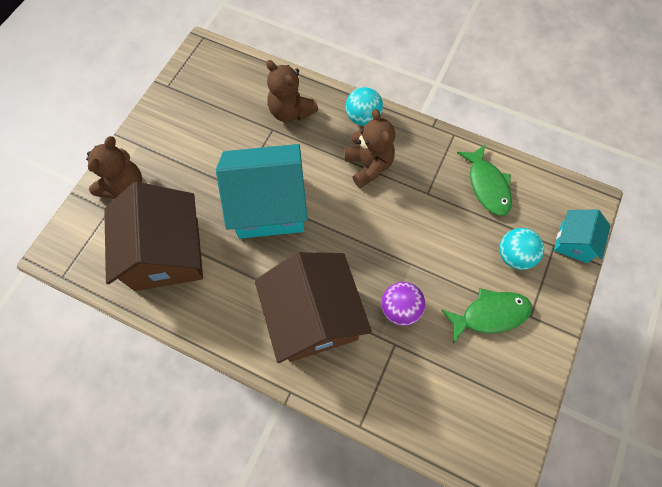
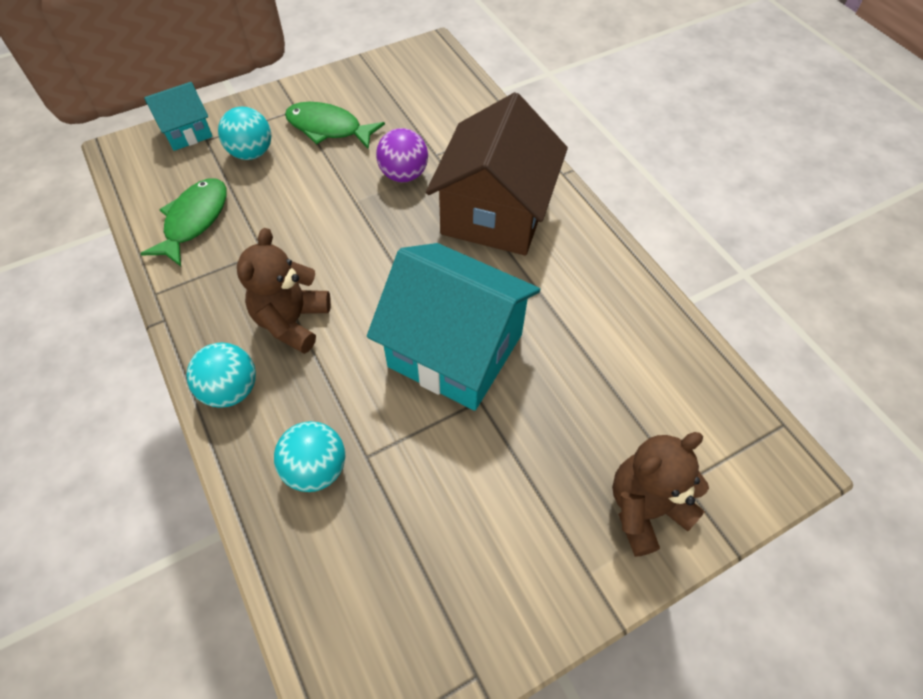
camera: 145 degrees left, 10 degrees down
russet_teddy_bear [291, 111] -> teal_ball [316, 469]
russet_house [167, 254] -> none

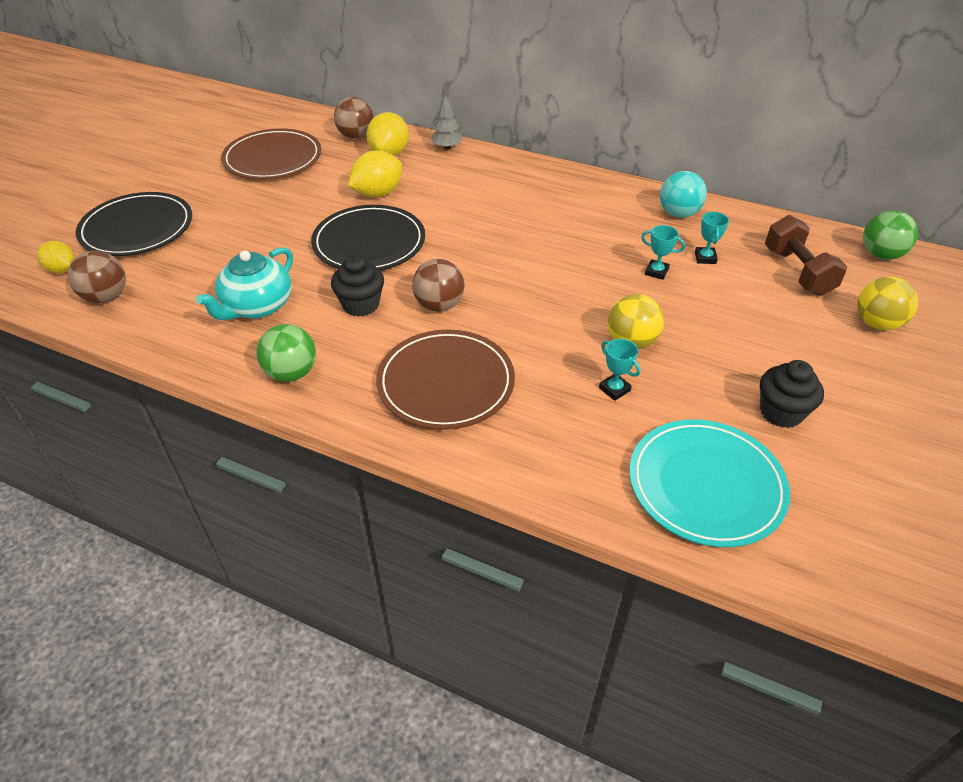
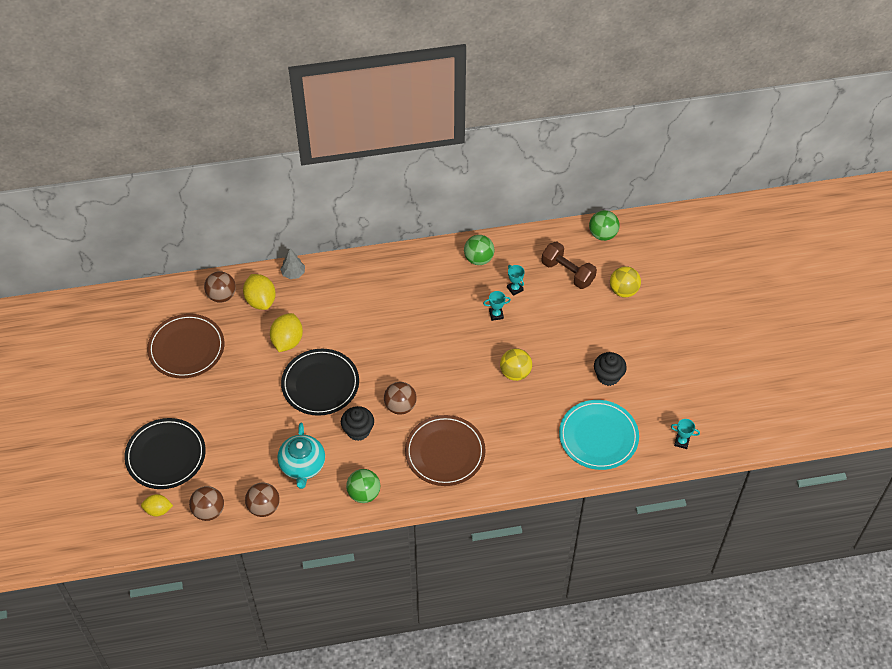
camera: 35 degrees left, 10 degrees up
none -> russet_ball [264, 507]
teal_ball [678, 214] -> leaf-green_ball [478, 259]
teal_prize_cup [614, 389] -> teal_prize_cup [681, 442], move

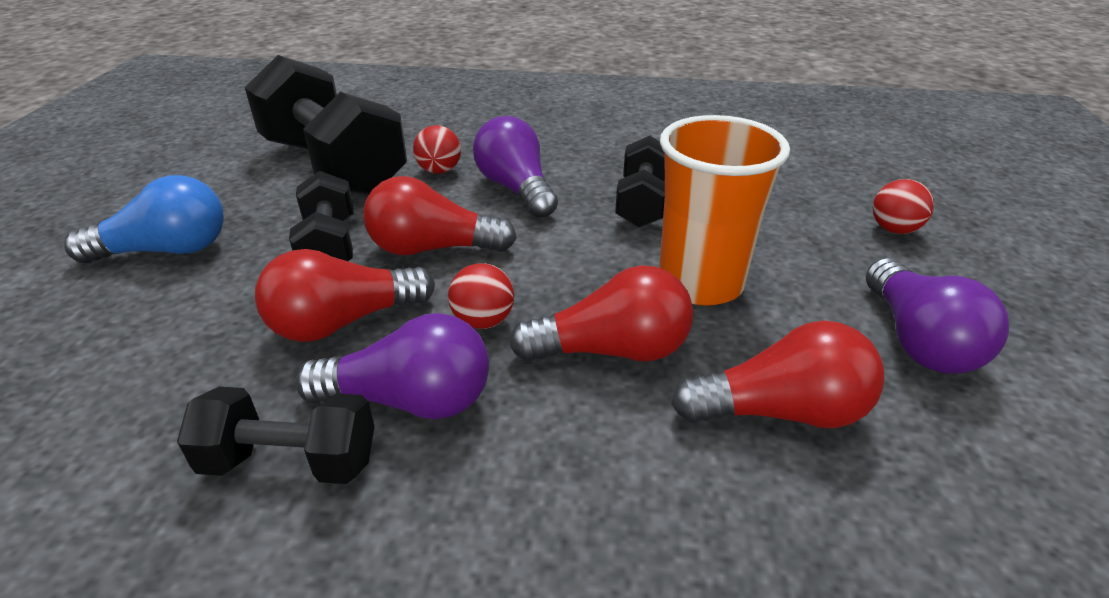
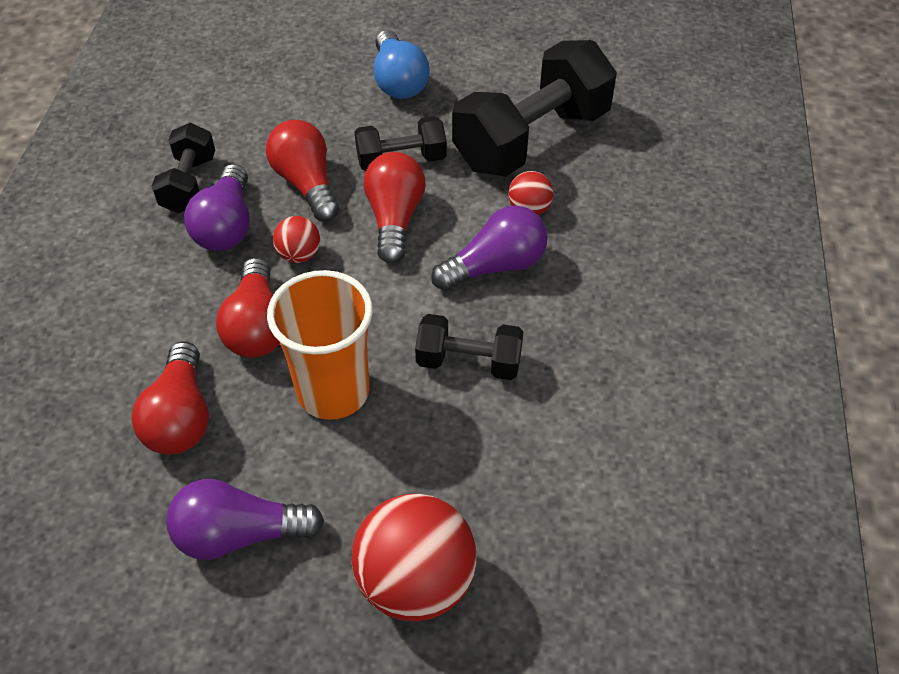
camera: 90 degrees right, 15 degrees up
crimson_ball [894, 229] -> crimson_ball [415, 582], x2.04

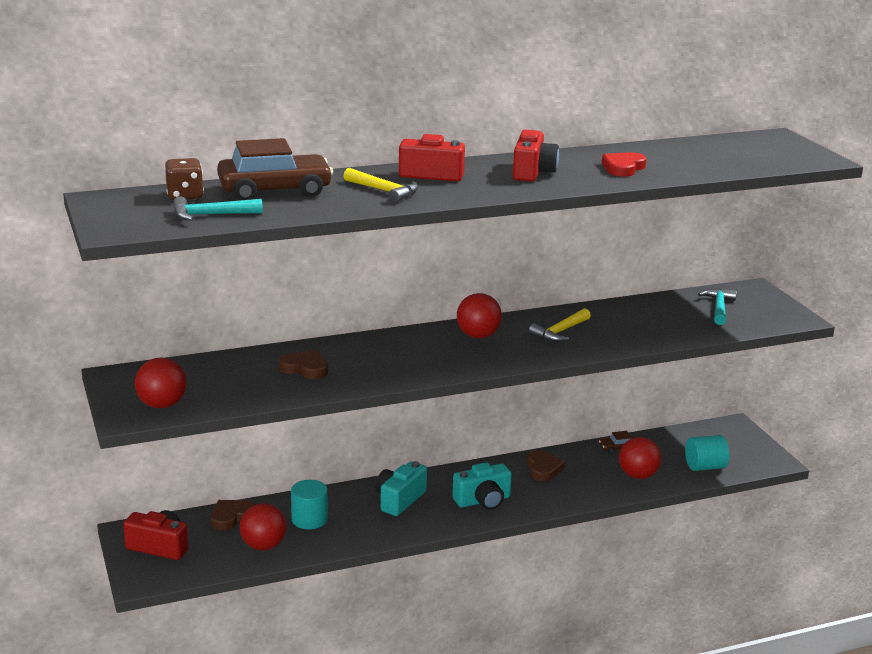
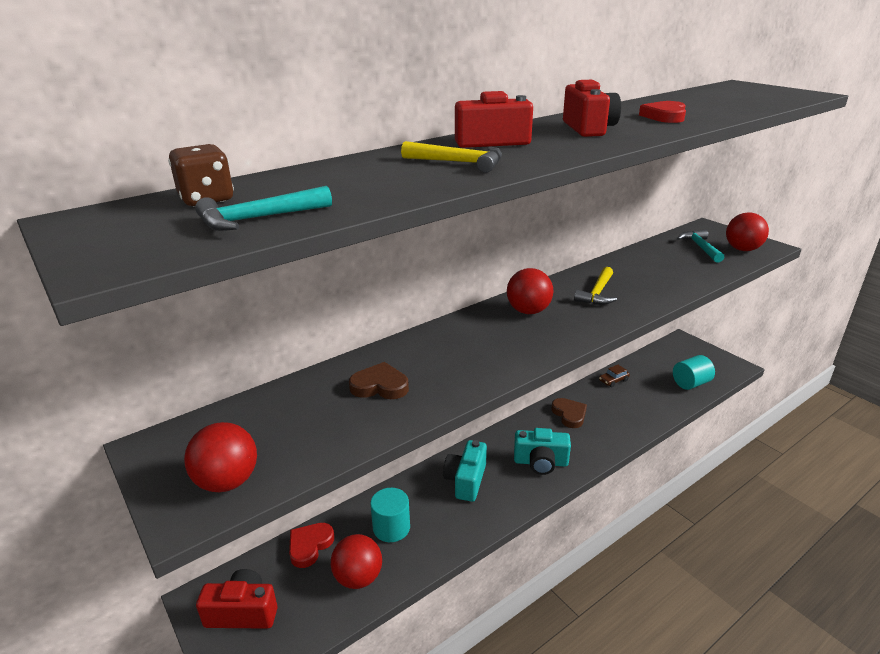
camera: 15 degrees left, 5 degrees up
russet_heart [231, 517] -> crimson_heart [310, 546]
teal_compact_camera [483, 501] -> teal_compact_camera [540, 462], 45 degrees clockwise
crimson_ball [638, 475] -> crimson_ball [742, 249], move
russet_car [275, 190] -> none

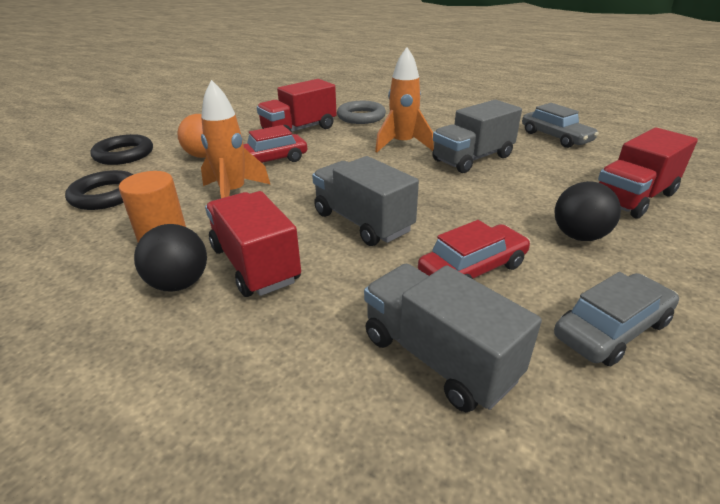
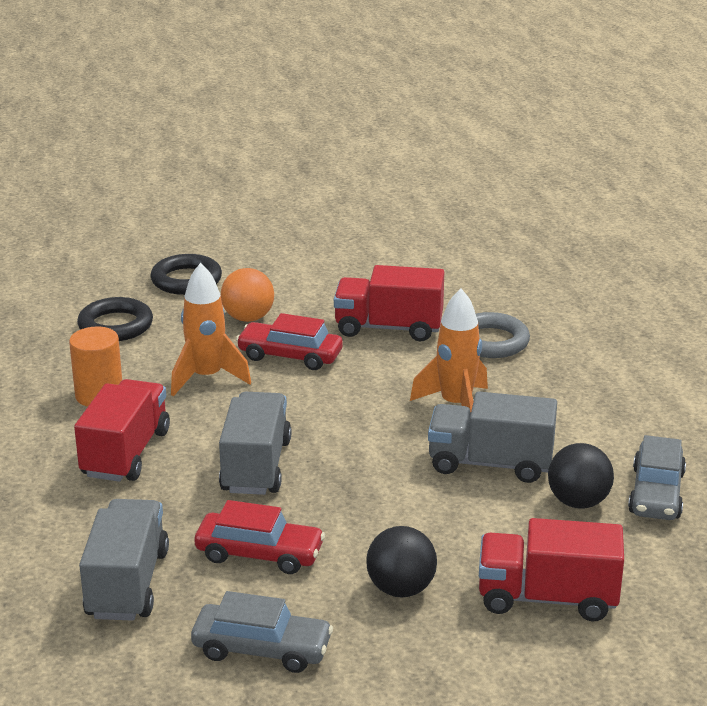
camera: 45 degrees right, 5 degrees down
black_ball [179, 283] -> black_ball [578, 502], move

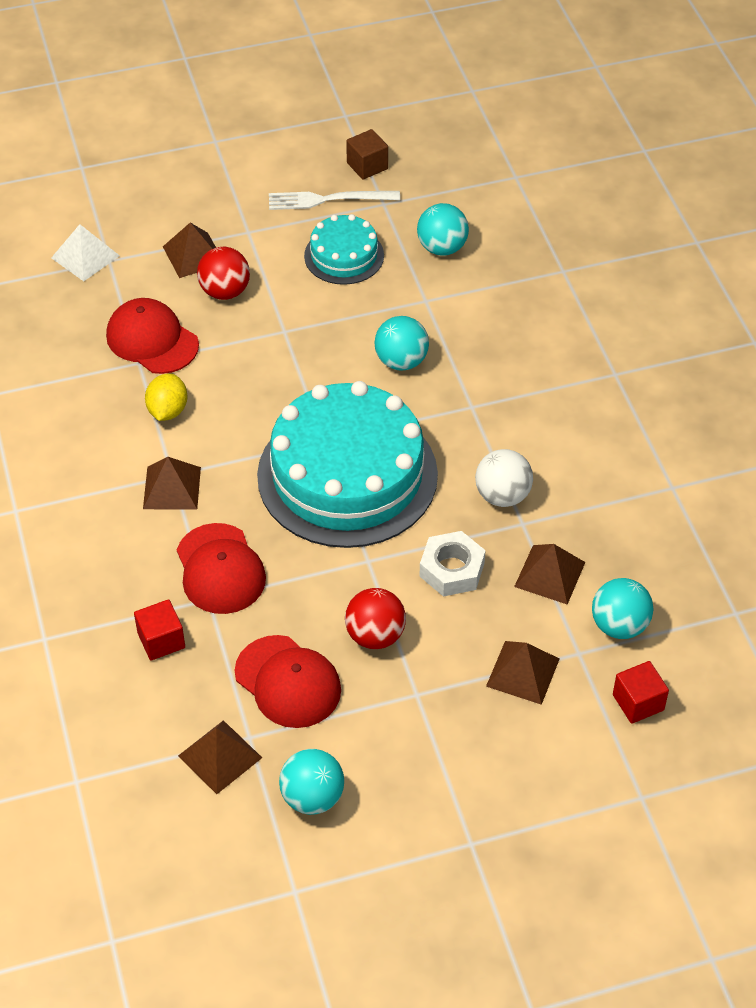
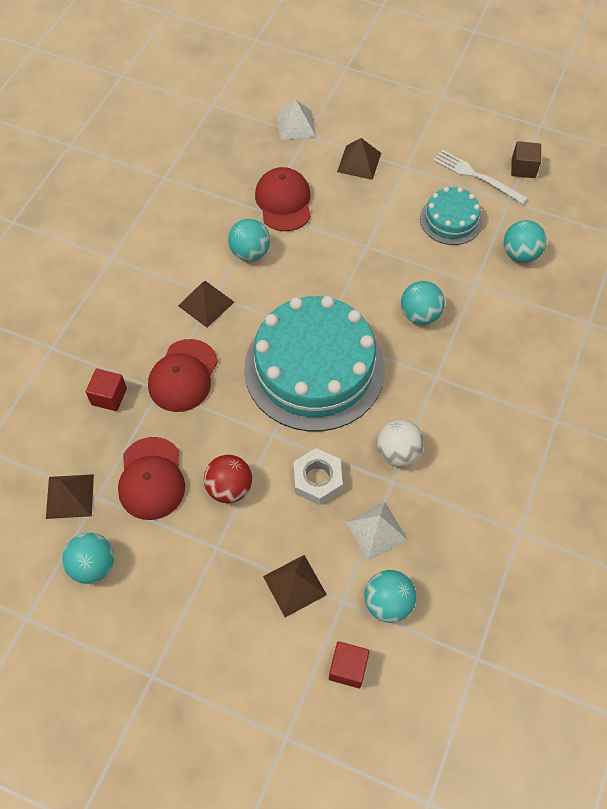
camera: 40 degrees right, 10 degrees up
bright_yellow_toy_lemon [167, 410] -> teal_ball [250, 253]
russet_solid_pyramid [549, 574] -> white_solid_pyramid [376, 531]
crimson_ball [225, 291] -> none

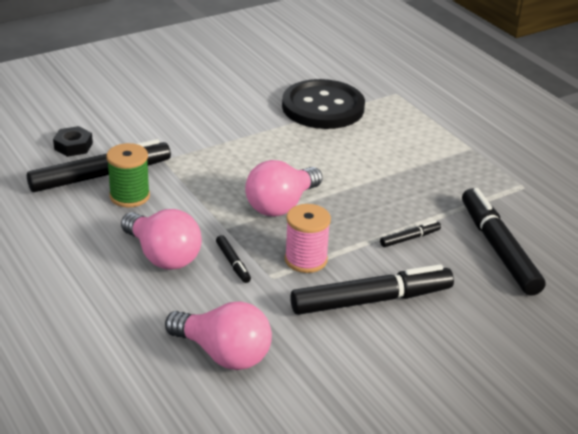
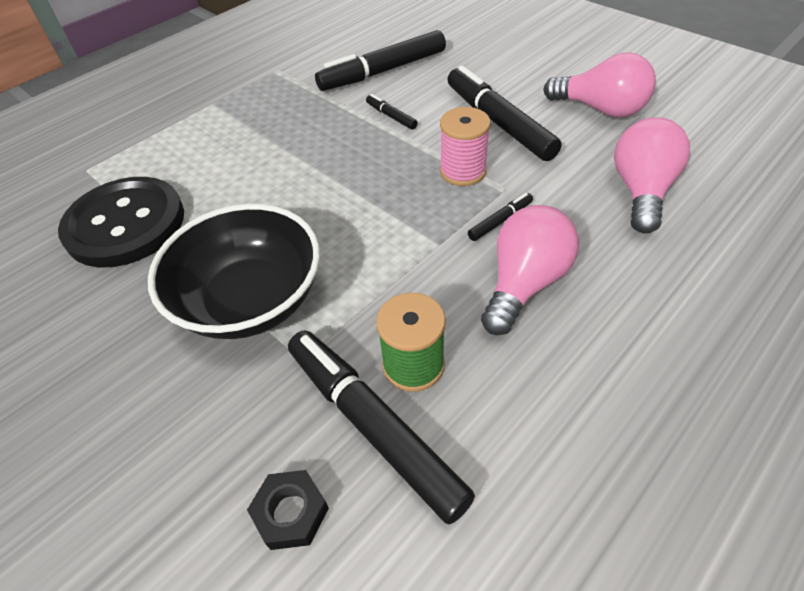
camera: 100 degrees left, 15 degrees up
none -> black_bowl [251, 300]
rose-pink_lightbulb [281, 205] -> rose-pink_lightbulb [600, 109], move

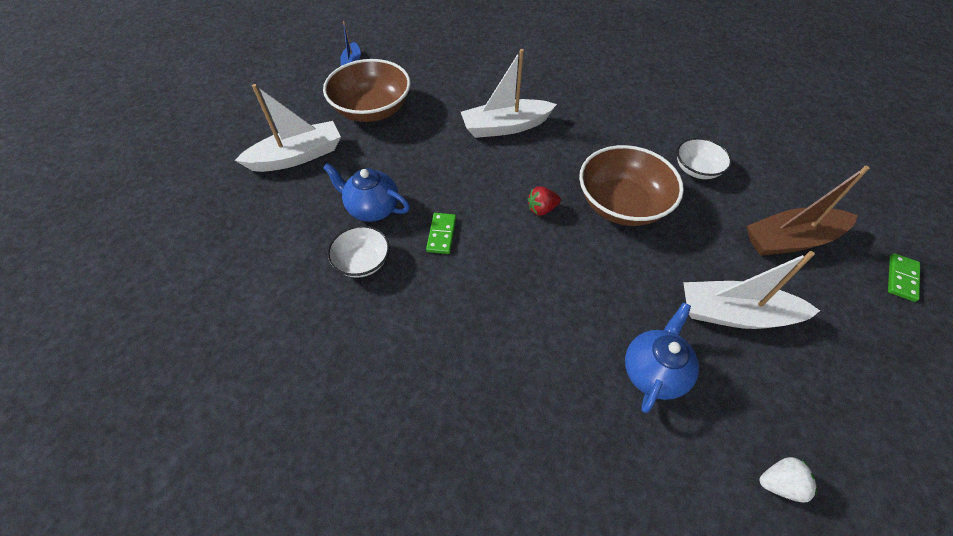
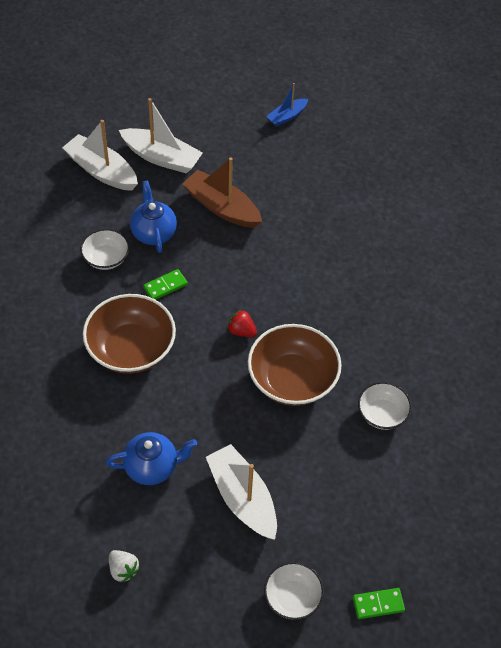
camera: 50 degrees right, 0 degrees up
white_toy_boat [505, 127] -> white_toy_boat [101, 171], move
russet_bowl [372, 110] -> russet_bowl [131, 349], move
russet_toy_boat [790, 240] -> russet_toy_boat [221, 207], move
none -> white_bowl [292, 597]

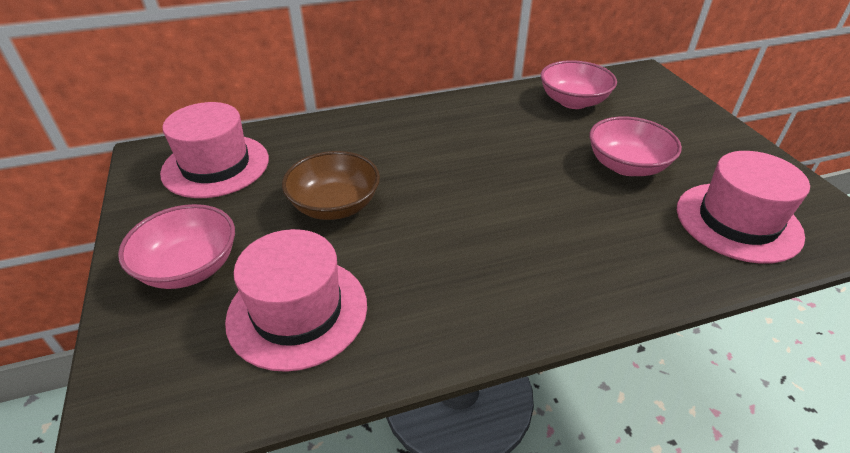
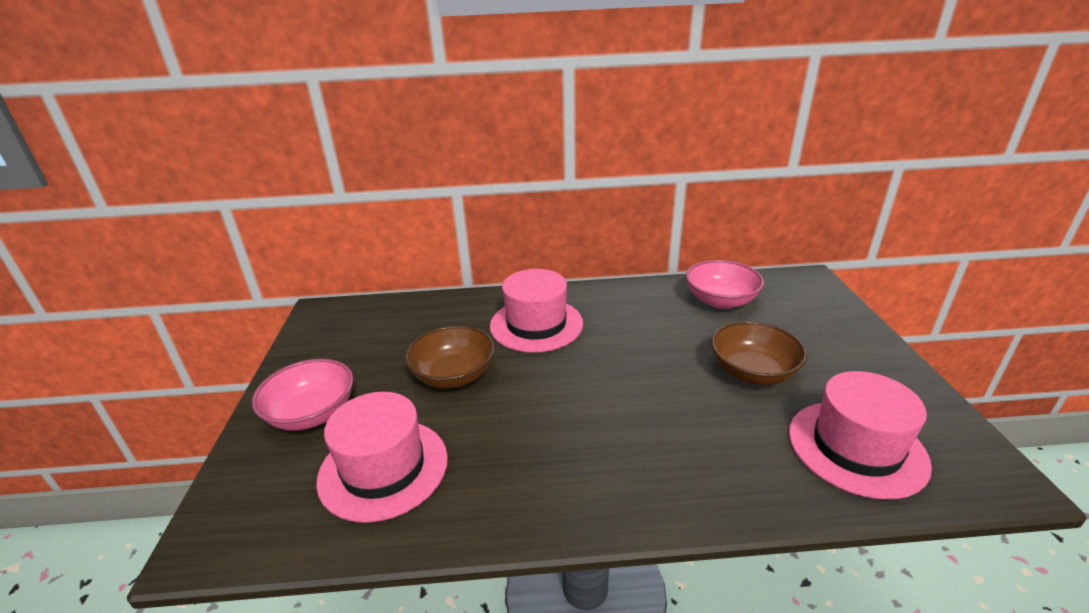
camera: 15 degrees right, 10 degrees down
rose-pink_top_hat [216, 166] -> rose-pink_top_hat [536, 324], move
rose-pink_bowl [626, 166] -> russet_bowl [752, 372]

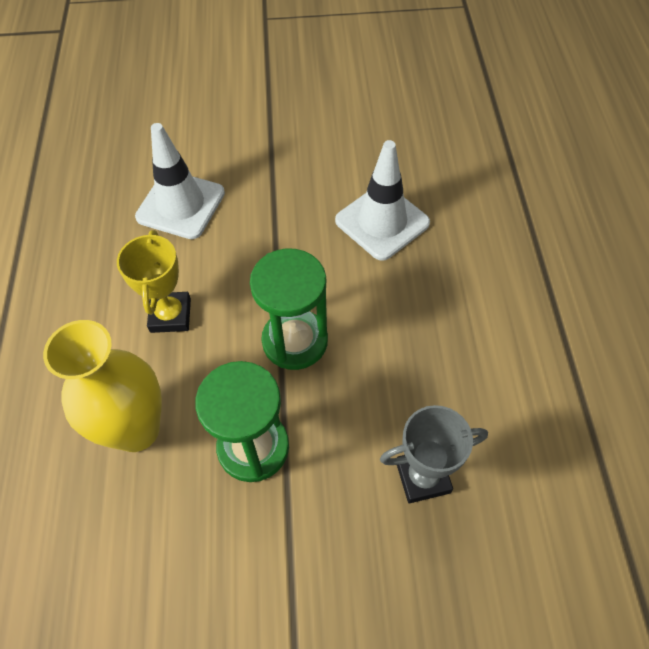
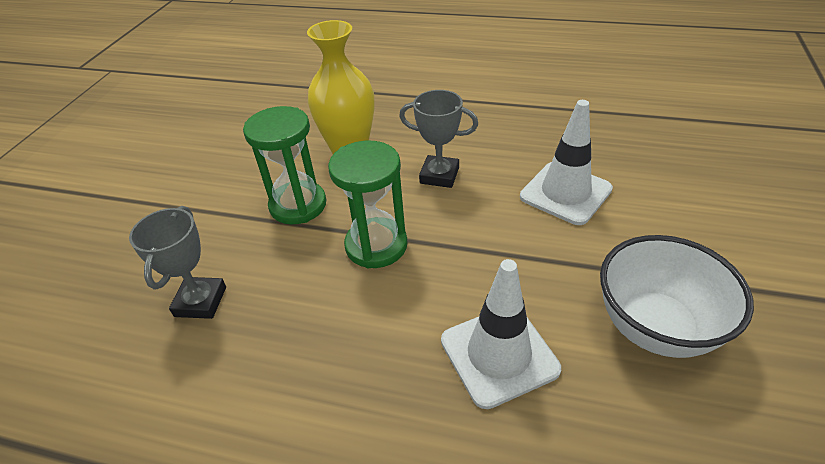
camera: 110 degrees right, 15 degrees down
bright_yellow_prize_cup [170, 315] -> grey_prize_cup [439, 175]
none -> white_bowl [655, 327]

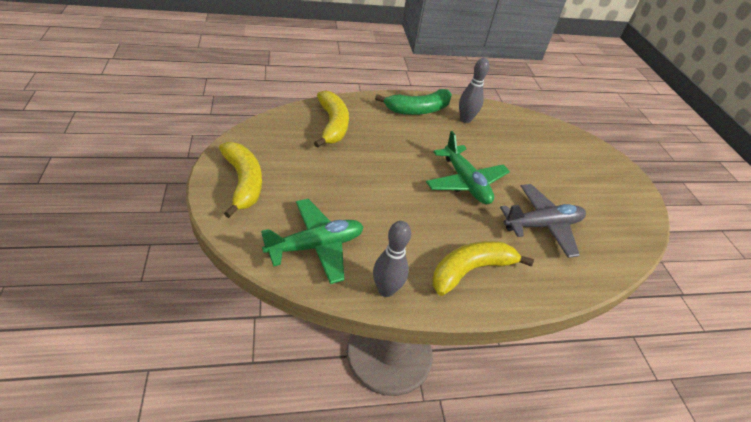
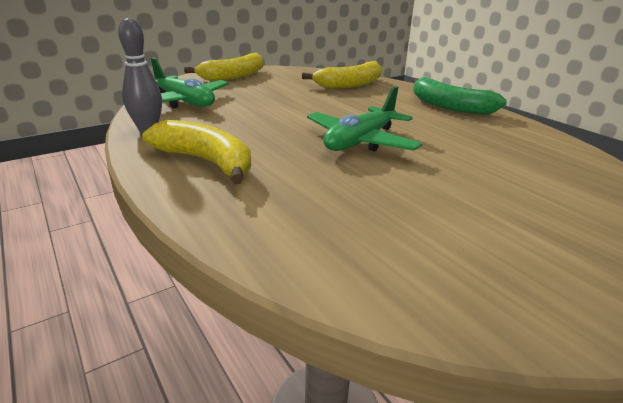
camera: 70 degrees right, 15 degrees down
grey_tenpin [465, 119] -> none
grey_plane [542, 225] -> none

